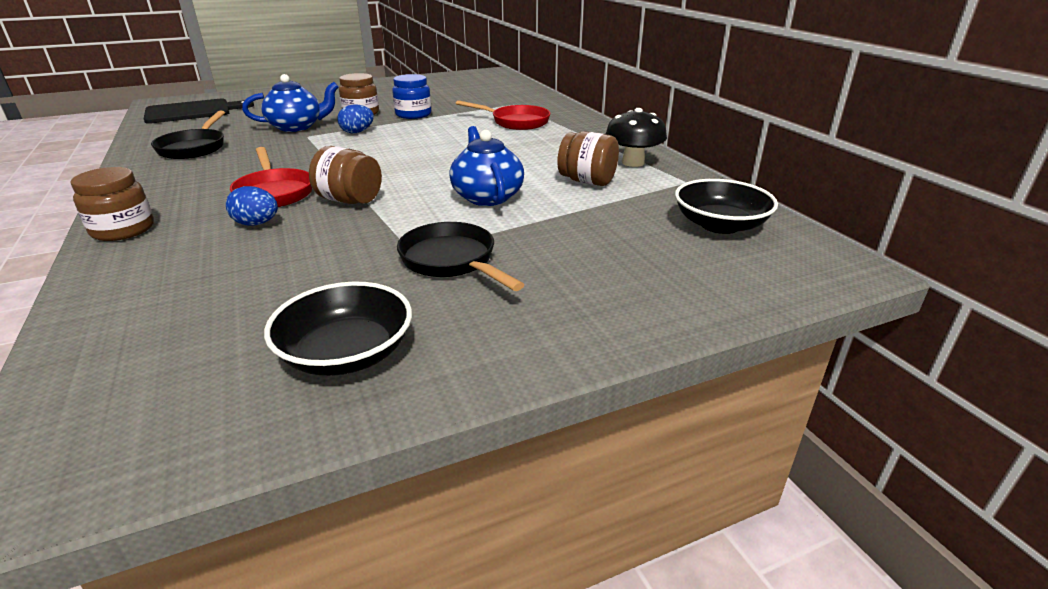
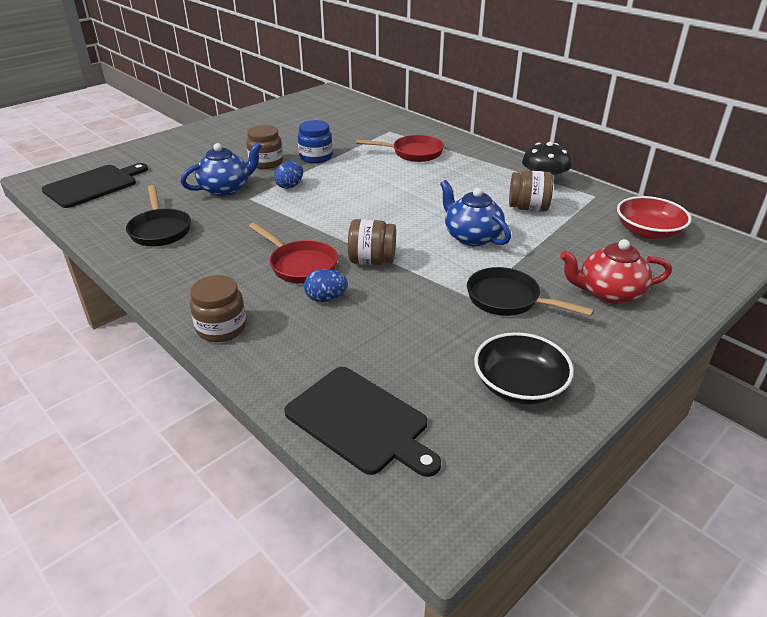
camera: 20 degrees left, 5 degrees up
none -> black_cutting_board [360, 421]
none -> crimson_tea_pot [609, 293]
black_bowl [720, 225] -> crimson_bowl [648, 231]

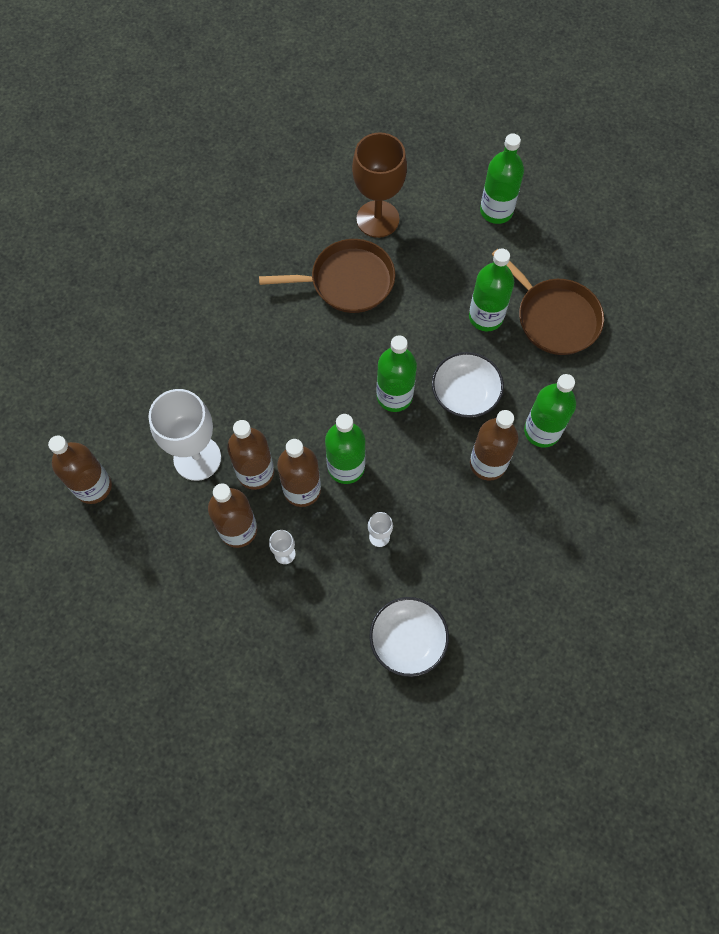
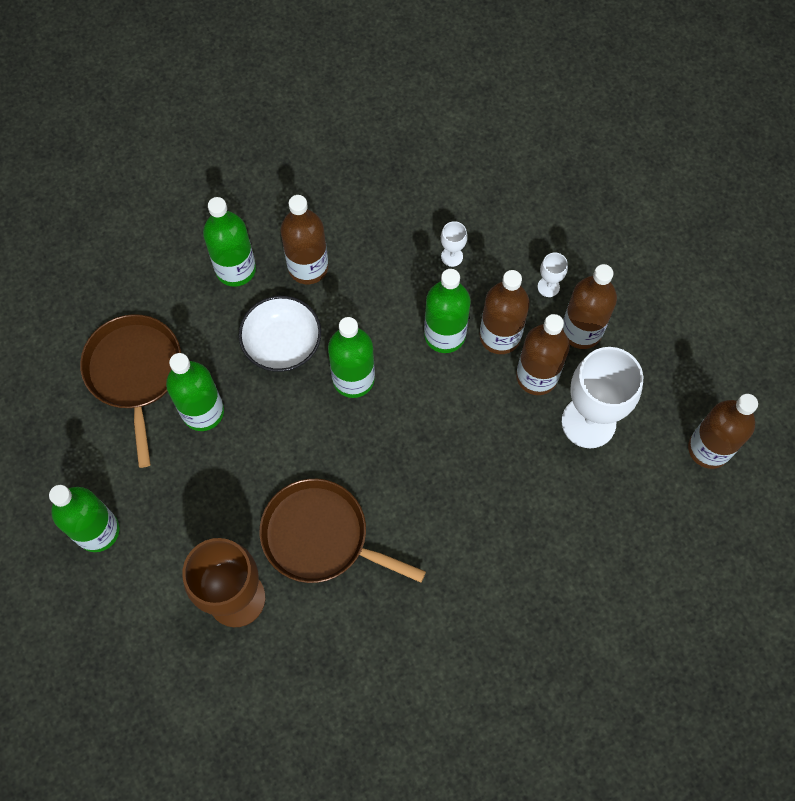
camera: 150 degrees left, 0 degrees up
white_bowl [408, 640] -> none

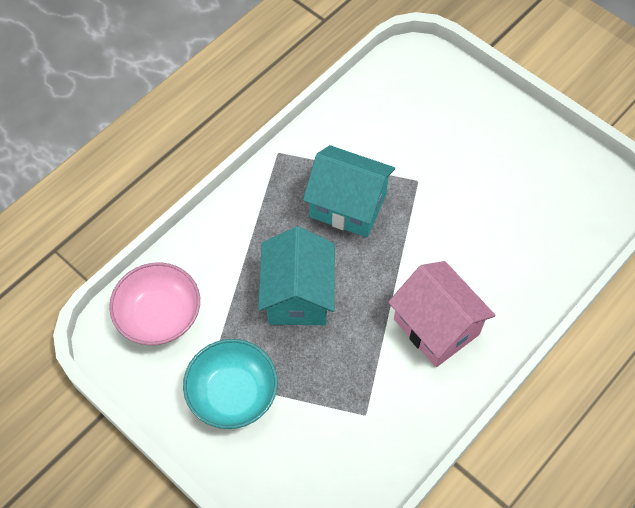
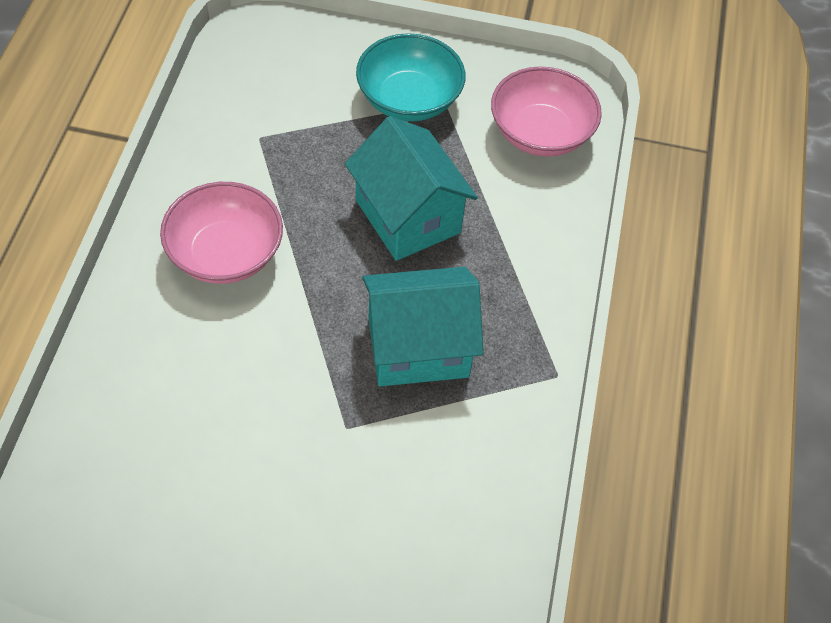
camera: 145 degrees right, 5 degrees down
rose-pink_house [436, 326] -> rose-pink_bowl [225, 254]

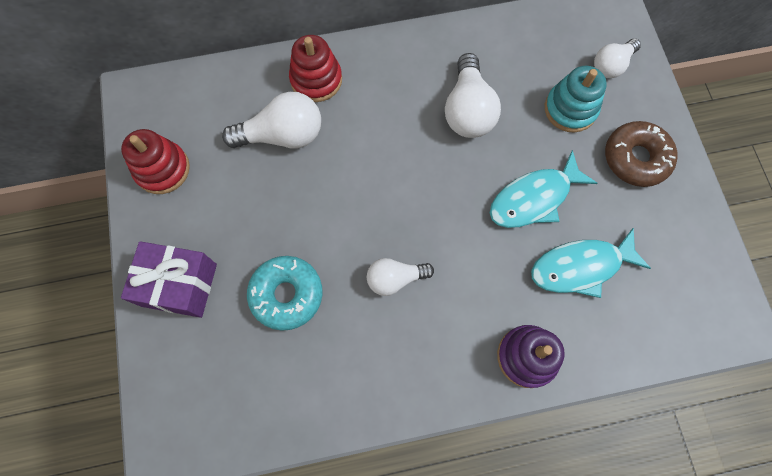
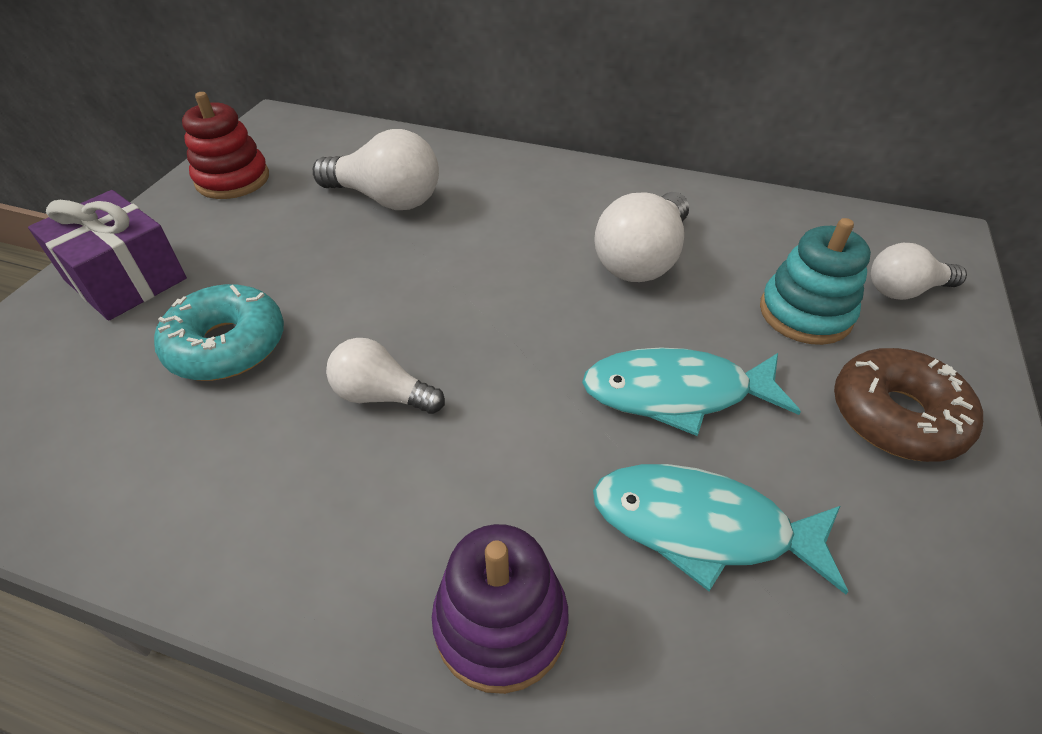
camera: 30 degrees right, 25 degrees down
crimson_stacking_toy [316, 80] -> none

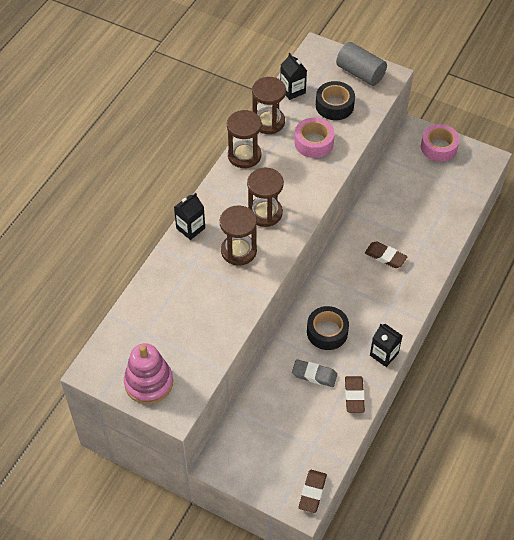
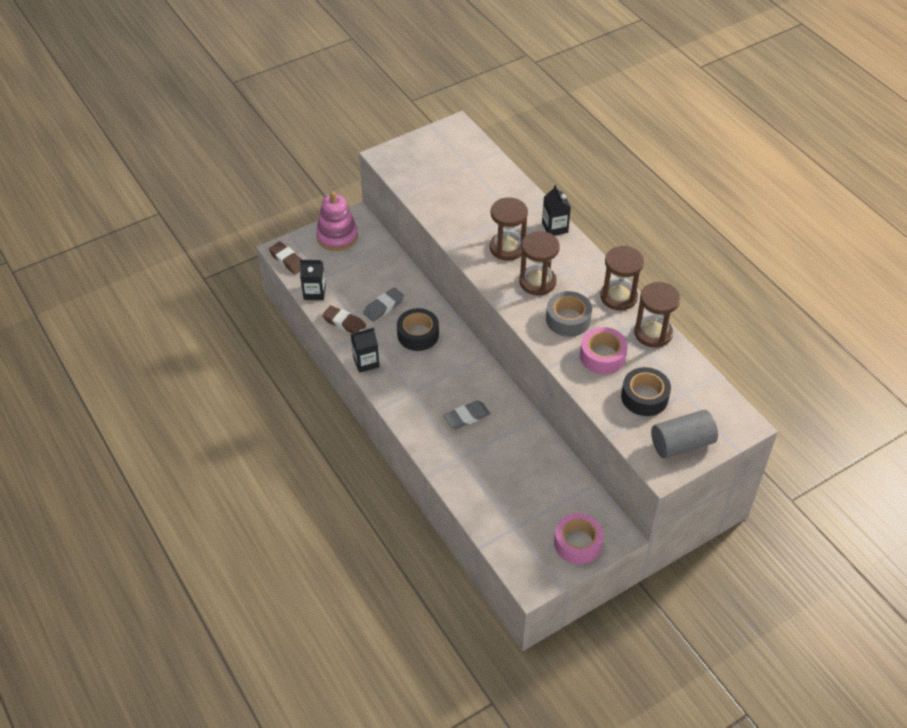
camera: 120 degrees right, 5 degrees down
black_carton [292, 90] -> black_carton [314, 292], move
rose-pink_stacking_toy [149, 382] -> rose-pink_stacking_toy [337, 236], move
russet_pencil_eraser [385, 257] -> grey_pencil_eraser [466, 417]
none -> grey_tape [568, 319]

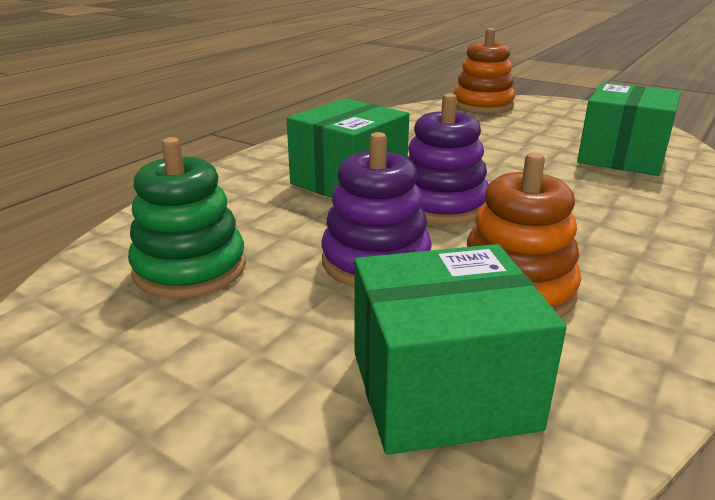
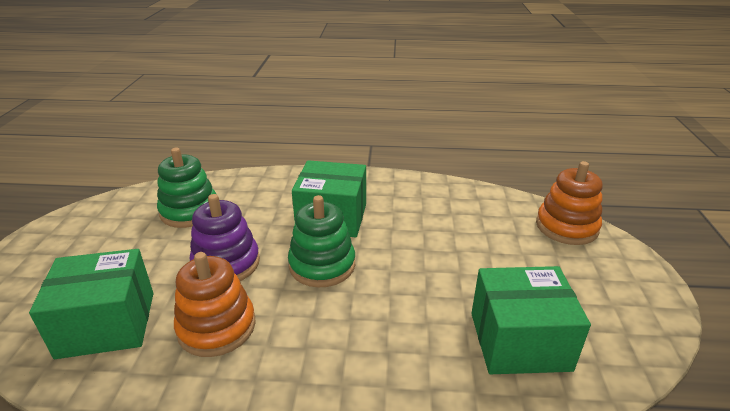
camera: 60 degrees right, 5 degrees up
leaf-green_box [442, 389] -> leaf-green_box [107, 324], 60 degrees counterclockwise
purple_stacking_toy [441, 205] -> leaf-green_stacking_toy [322, 265]

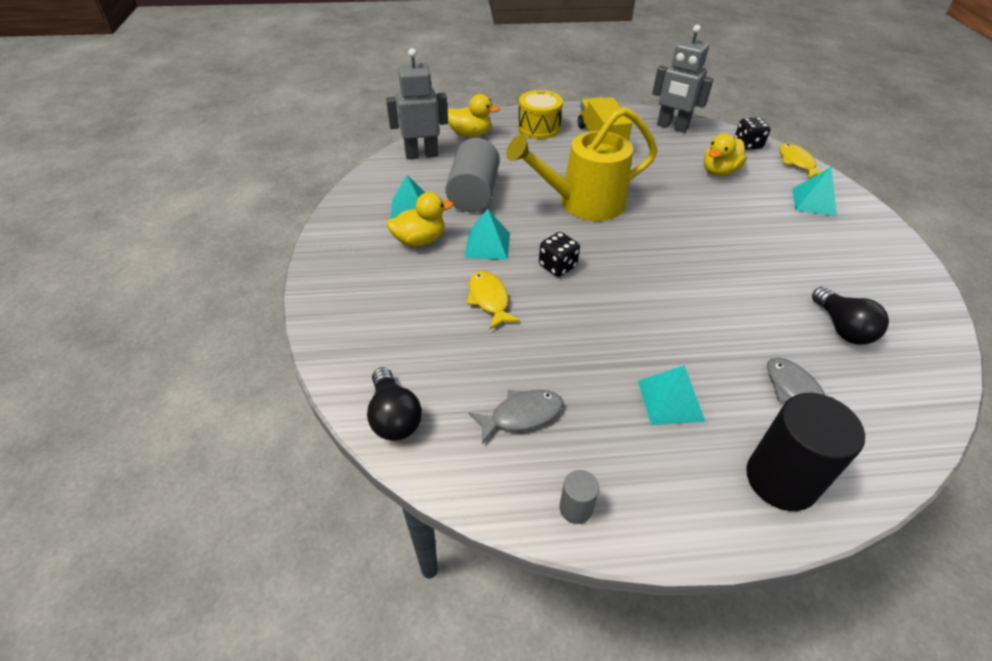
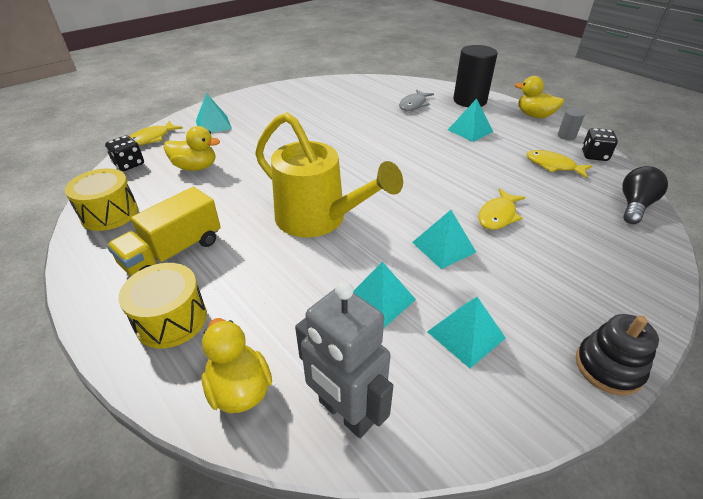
camera: 125 degrees left, 5 degrees down
grey_robot [672, 127] -> bright_yellow_drum [109, 213]
grey_cylinder_shape [473, 193] -> teal_solid_pyramid [380, 300]
bright_yellow_toy_duck [420, 240] -> bright_yellow_toy_duck [534, 115], move
grey_fish [521, 415] -> bright_yellow_fish [553, 166]
none -> black_stacking_toy [608, 367]
black_die [557, 266] -> black_die [594, 155], move
black_lightbulb [842, 328] -> none

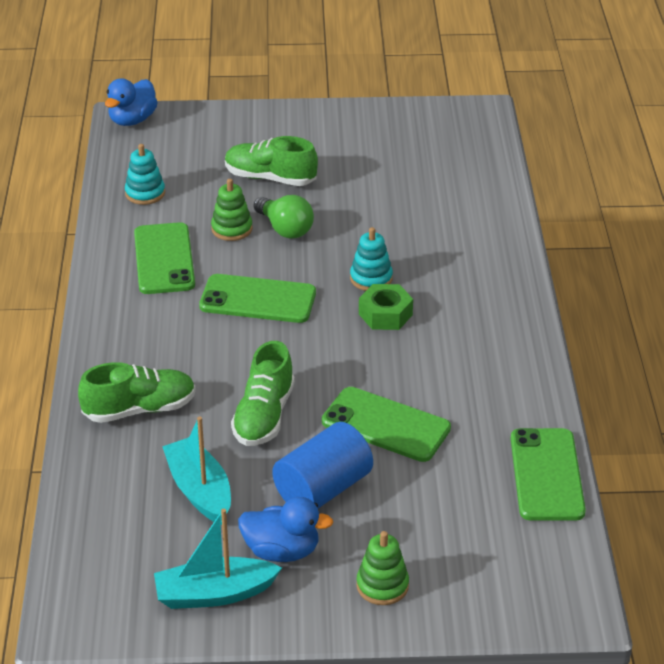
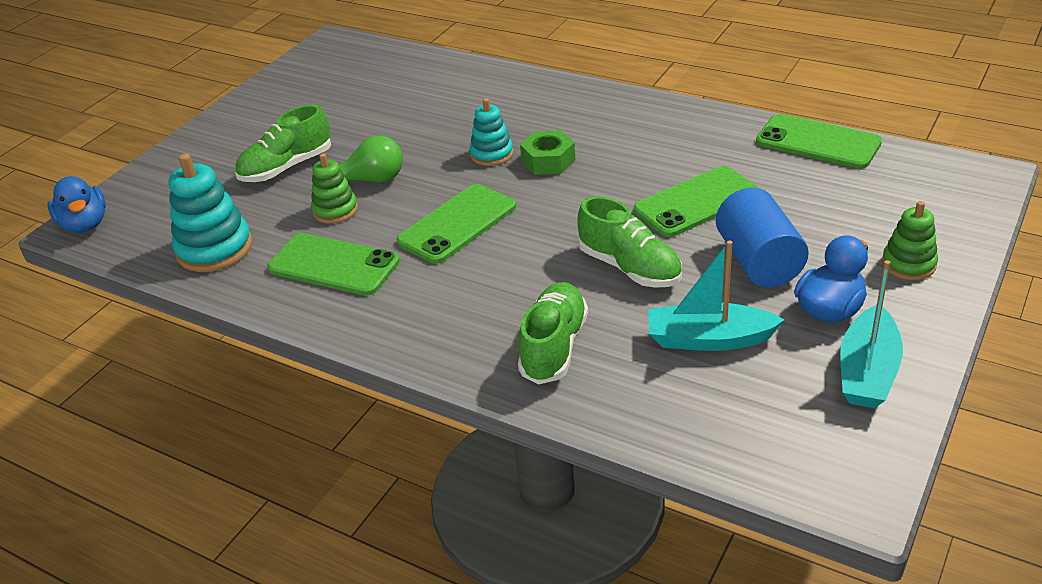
camera: 55 degrees left, 0 degrees up
teal_stacking_toy [145, 193] -> teal_stacking_toy [214, 249], x1.62

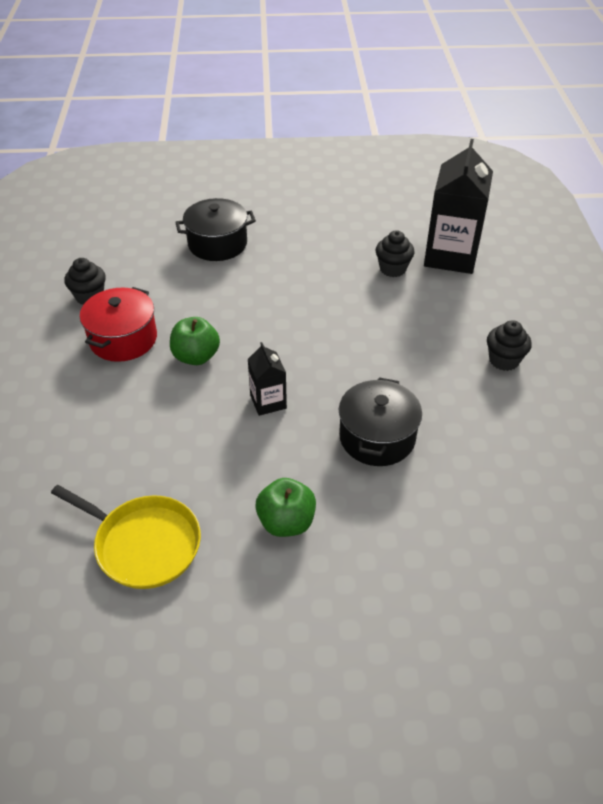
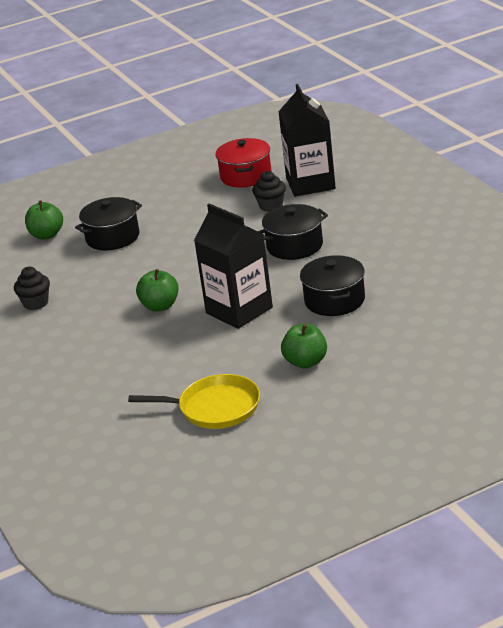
camera: 20 degrees left, 15 degrees down
none -> leaf-green_toy_apple [47, 235]
black_carton [268, 402] -> black_carton [239, 310], x1.99
crimson_stockpot [123, 339] -> crimson_stockpot [246, 176], move
none -> black_stockpot [294, 246]
black_muffin [504, 360] -> none

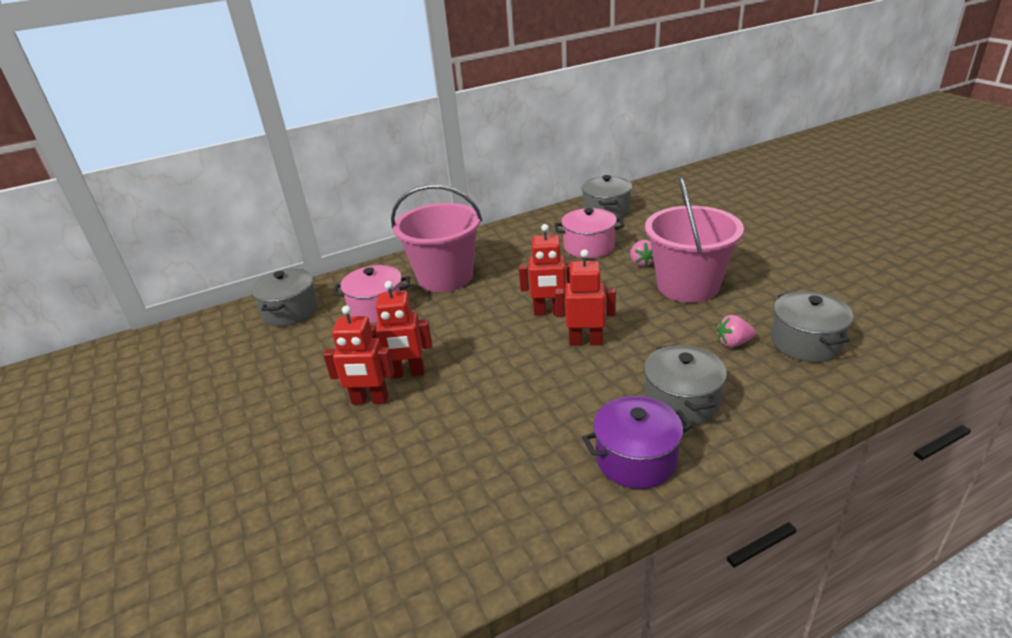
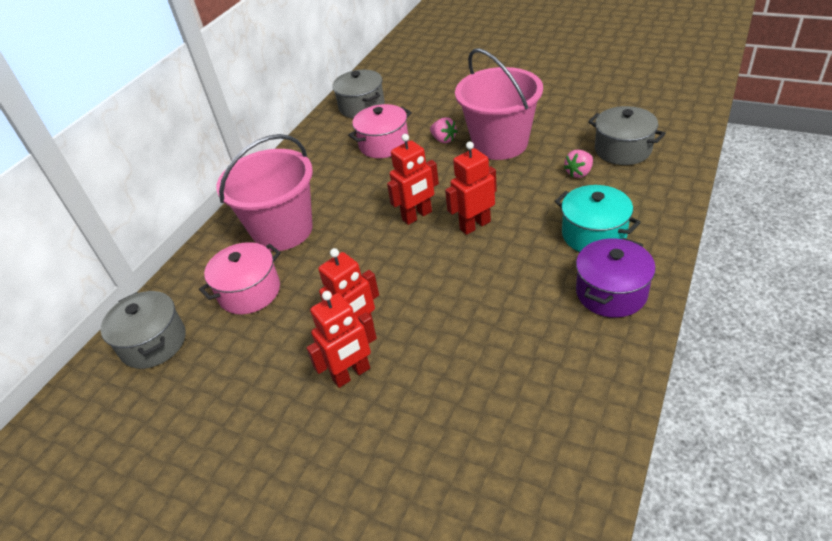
camera: 35 degrees left, 10 degrees up
grey_stockpot [681, 402] -> teal_stockpot [594, 234]

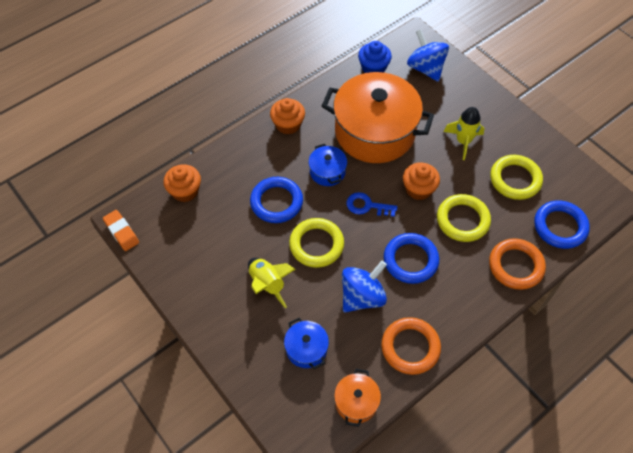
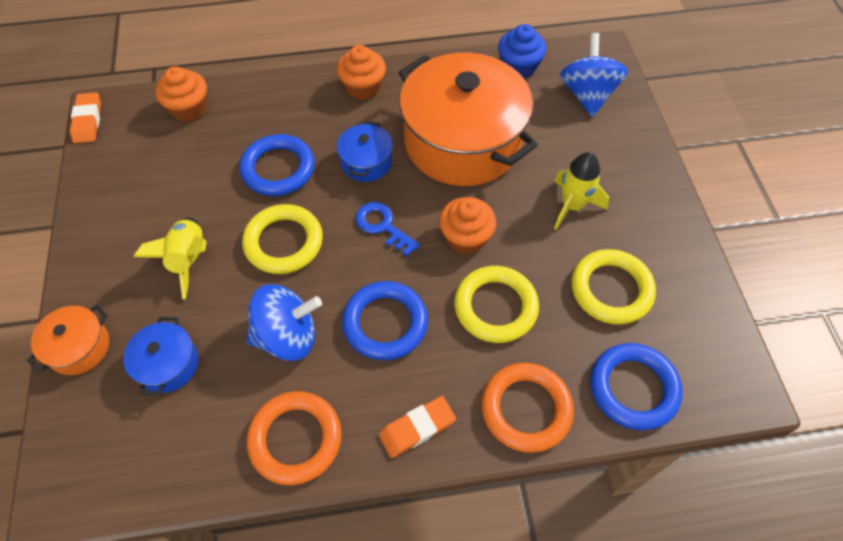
camera: 30 degrees right, 0 degrees up
bright_orange_stockpot [356, 402] -> bright_orange_stockpot [79, 347], move
none -> bright_orange_pencil_eraser [417, 428]

